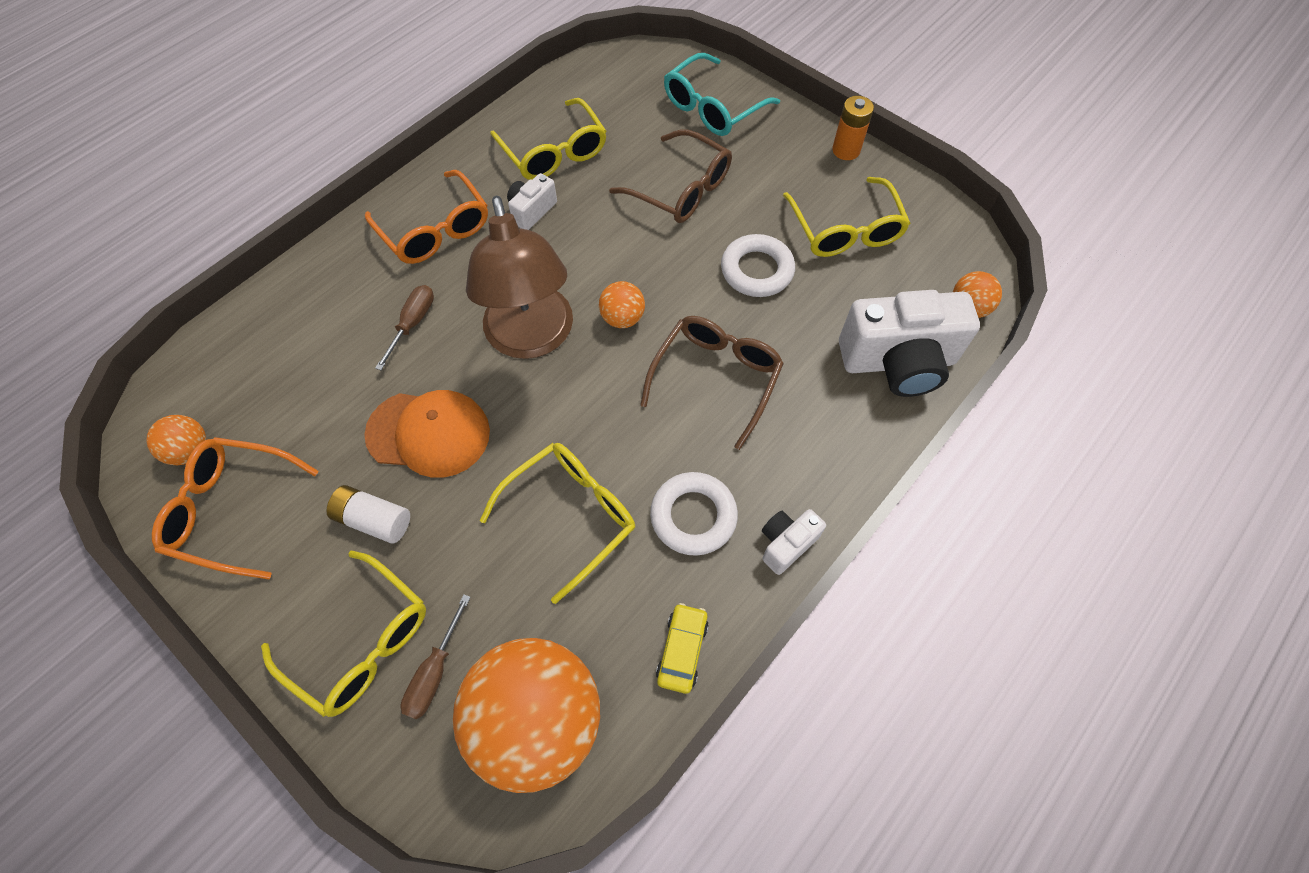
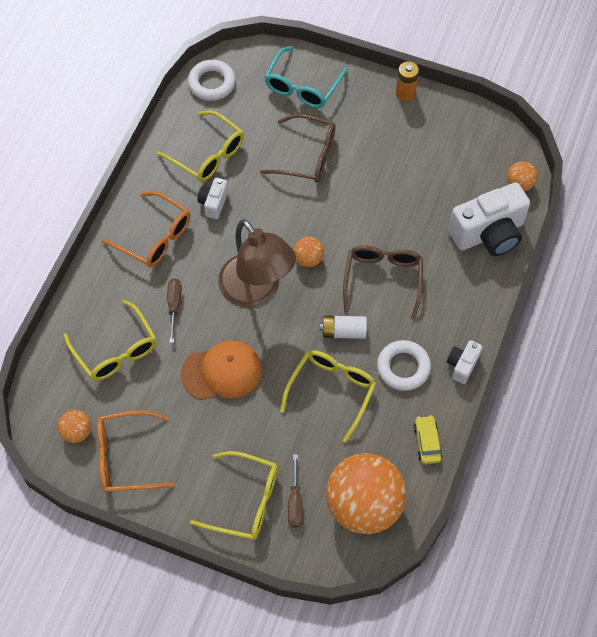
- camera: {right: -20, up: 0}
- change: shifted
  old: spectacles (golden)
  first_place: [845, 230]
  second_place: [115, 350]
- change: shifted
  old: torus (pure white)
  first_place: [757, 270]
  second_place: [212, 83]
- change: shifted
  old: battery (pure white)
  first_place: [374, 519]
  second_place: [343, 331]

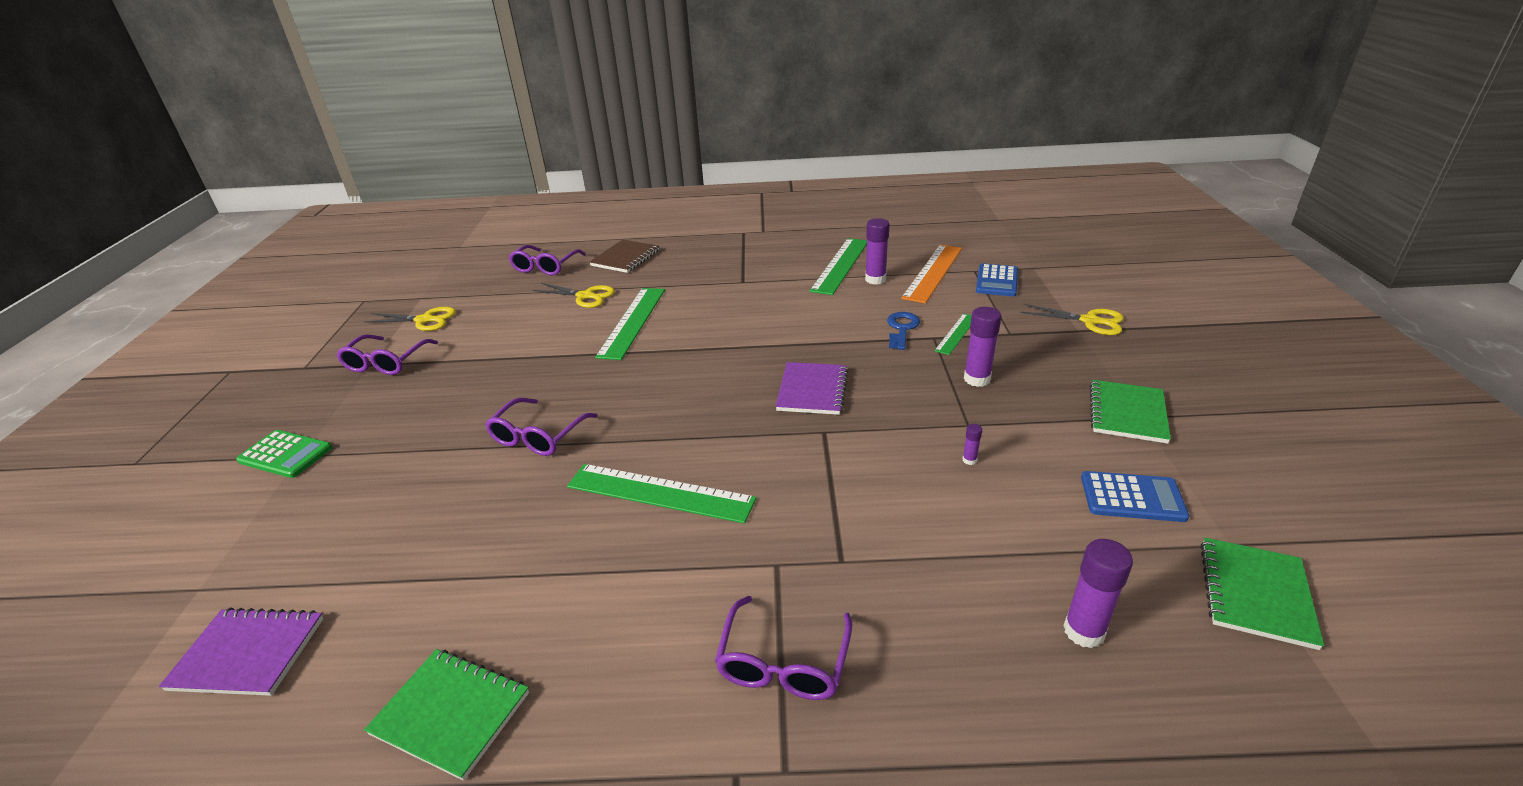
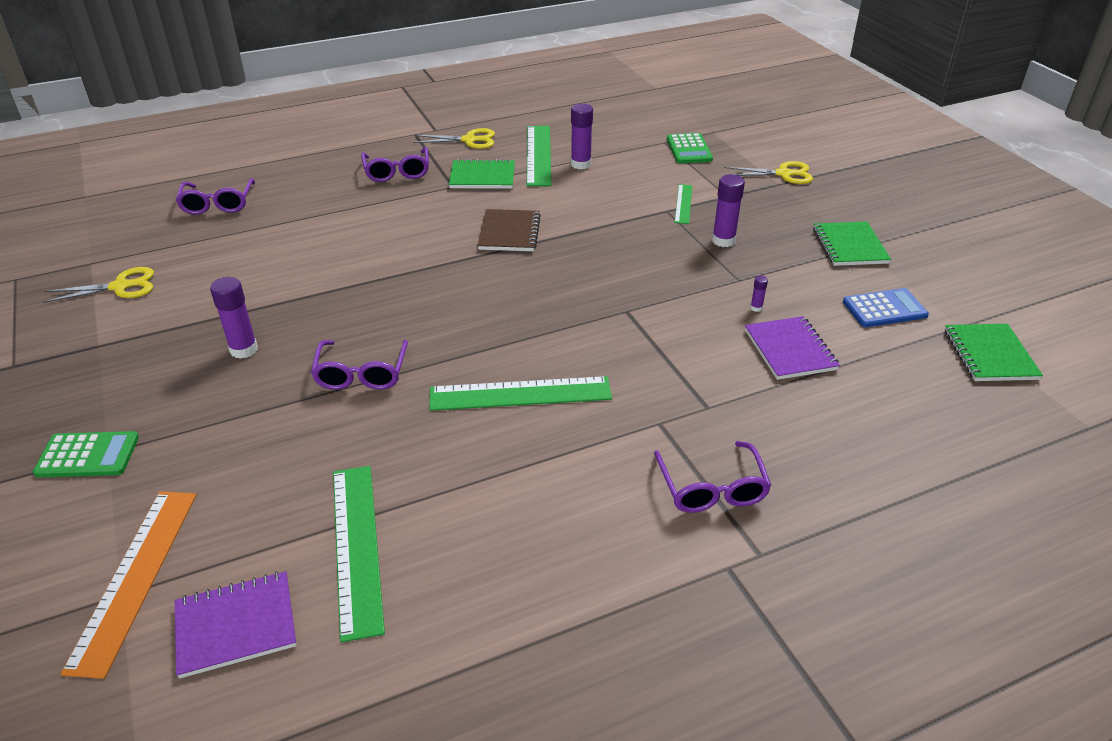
- camera: {right: -25, up: 5}
- change: shifted
  old: exercise book (brown)
  first_place: [625, 258]
  second_place: [509, 232]
- change: shifted
  old: measuring stick (bright orange)
  first_place: [933, 272]
  second_place: [134, 577]
- change: repainted
  old: pocket calculator (royal blue)
  new: pocket calculator (leaf-green)
  first_place: [996, 281]
  second_place: [689, 149]
- change: shifted
  old: scissors (golden)
  first_place: [585, 296]
  second_place: [469, 140]
- change: shifted
  old: measuring stick (leaf-green)
  first_place: [632, 322]
  second_place: [356, 547]
- change: gone
  old: key (royal blue)
  first_place: [902, 329]
- change: shifted
  old: spectacles (royal purple)
  first_place: [386, 362]
  second_place: [397, 172]
- change: shifted
  old: exercise book (royal purple)
  first_place: [812, 390]
  second_place: [790, 350]
- change: shifted
  old: stick of glue (royal purple)
  first_place: [1084, 631]
  second_place: [243, 350]
- change: shifted
  old: exercise book (leaf-green)
  first_place: [451, 713]
  second_place: [482, 177]

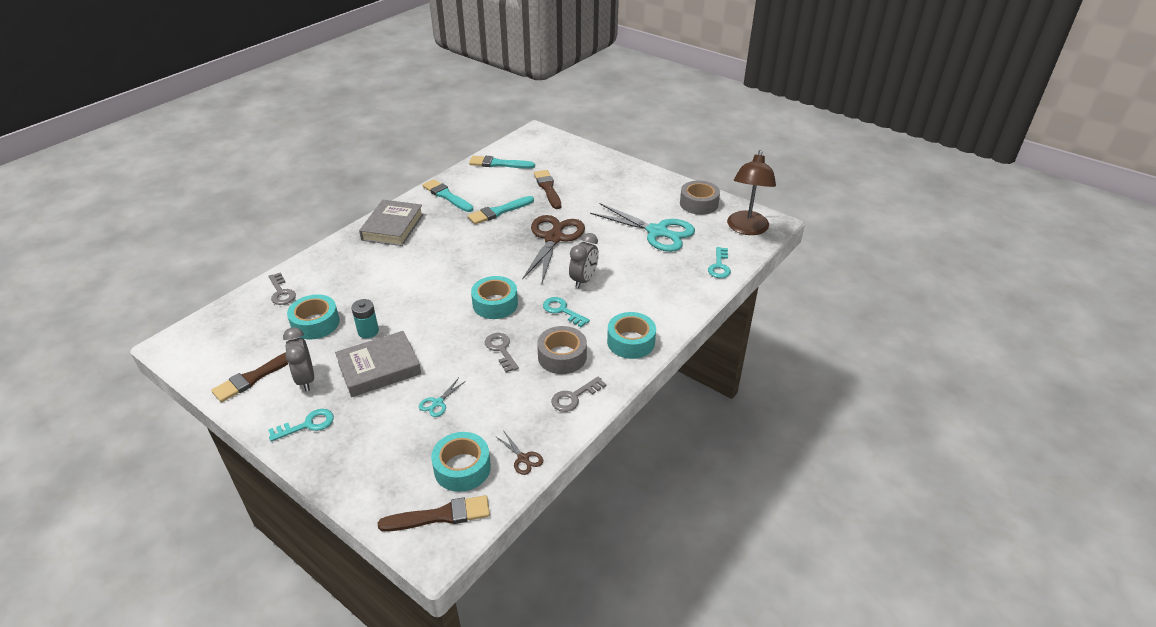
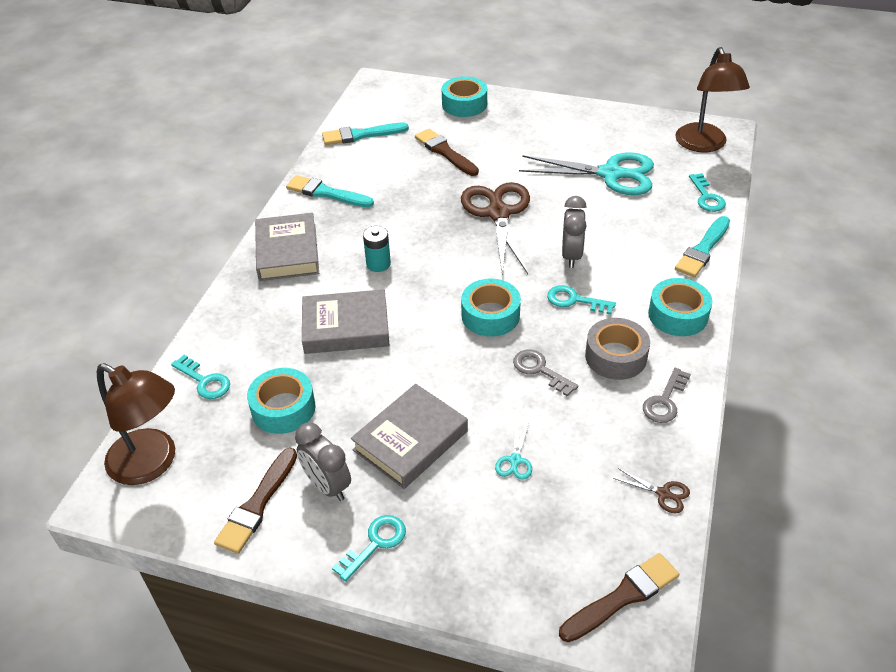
- camera: {right: -20, up: 5}
- change: gone
  old: sticky tape (gray)
  first_place: [698, 203]
- change: shifted
  old: paintbrush (turquoise)
  first_place: [499, 211]
  second_place: [703, 250]
- change: repainted
  old: key (gray)
  new: key (turquoise)
  first_place: [281, 292]
  second_place: [204, 381]
- change: shifted
  old: battery (turquoise)
  first_place: [368, 331]
  second_place: [378, 264]
- change: shifted
  old: sticky tape (turquoise)
  first_place: [462, 468]
  second_place: [464, 104]
- change: new
  new: hardcover (gray)
  second_place: [346, 327]
- change: new
  new: reading lamp (brown)
  second_place: [152, 463]

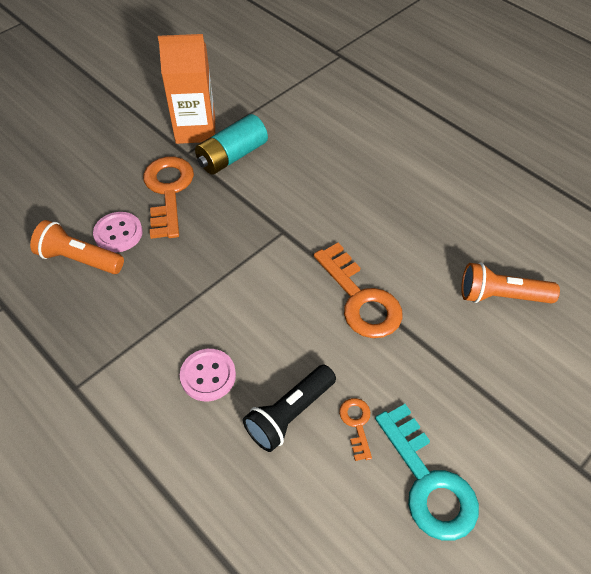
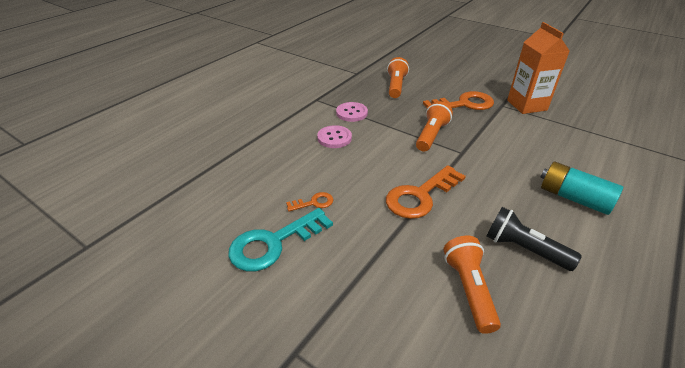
- camera: {right: 80, up: -15}
- change: shifted
  old: battery (turquoise)
  first_place: [232, 156]
  second_place: [573, 198]
- change: shifted
  old: sewing button (rose-pink)
  first_place: [118, 233]
  second_place: [351, 113]
- change: shifted
  old: pocket torch (jet-black)
  first_place: [289, 414]
  second_place: [524, 249]
- change: new
  new: pocket torch (bright orange)
  second_place: [431, 135]

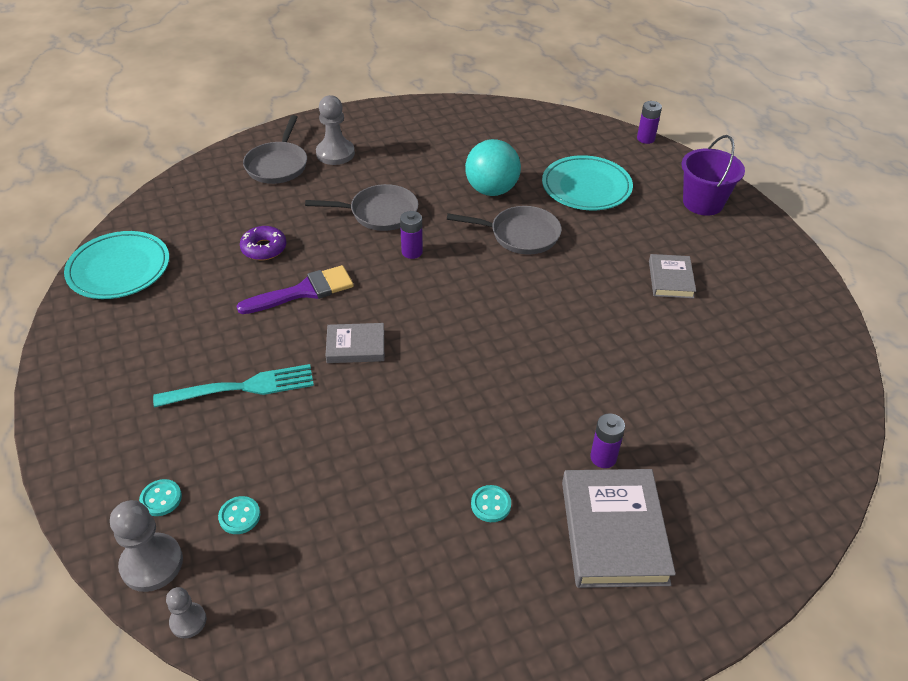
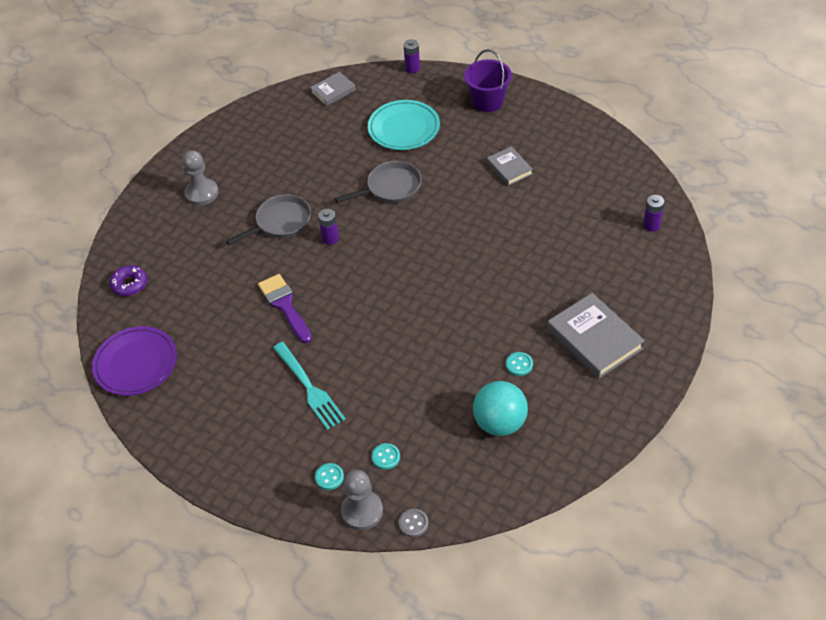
- camera: {right: -30, up: 5}
- change: gone
  old: frying pan (gray)
  first_place: [278, 165]
- change: shifted
  old: ball (turquoise)
  first_place: [491, 190]
  second_place: [500, 423]
- change: shifted
  old: glazed donut (royal purple)
  first_place: [264, 248]
  second_place: [129, 284]
- change: repainted
  old: flat dish (turquoise)
  new: flat dish (royal purple)
  first_place: [119, 269]
  second_place: [136, 363]
- change: rotated
  old: paintbrush (royal purple)
  first_place: [304, 291]
  second_place: [284, 305]
  degrees: -60
- change: shifted
  old: hardcover (gray)
  first_place: [355, 346]
  second_place: [333, 91]
- change: rotated
  old: dinner fork (turquoise)
  first_place: [242, 387]
  second_place: [309, 388]
  degrees: 105
- change: shifted
  old: battery (royal purple)
  first_place: [603, 457]
  second_place: [651, 225]
- change: swapped
  old: chess pawn (gray)
  new: sewing button (gray)
  first_place: [188, 621]
  second_place: [413, 523]

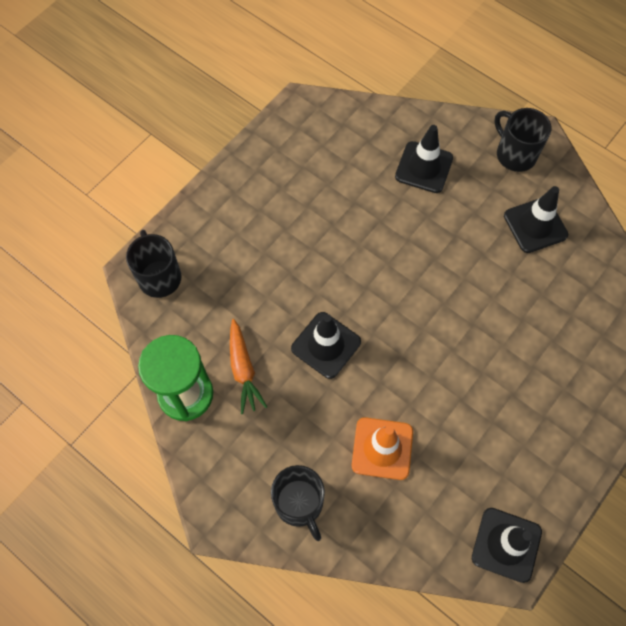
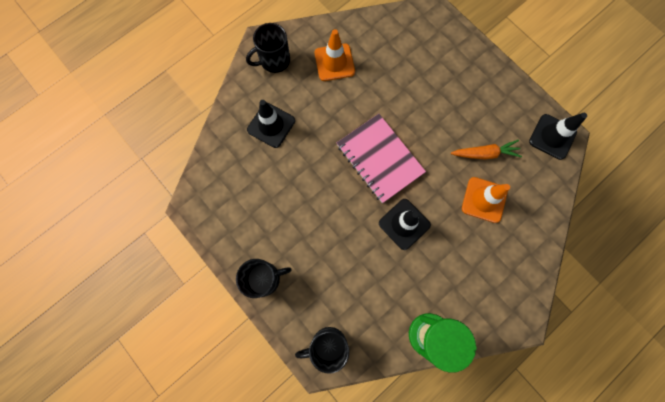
- camera: {right: -80, up: 10}
- change: repainted
  old: traffic cone (jet-black)
  new: traffic cone (bright orange)
  first_place: [535, 225]
  second_place: [334, 62]
- change: shifted
  old: toy carrot (bright orange)
  first_place: [243, 370]
  second_place: [485, 153]
- change: shifted
  old: tea mug (jet-black)
  first_place: [299, 503]
  second_place: [264, 278]
- change: new
  new: exercise book (rose-pink)
  second_place: [380, 159]

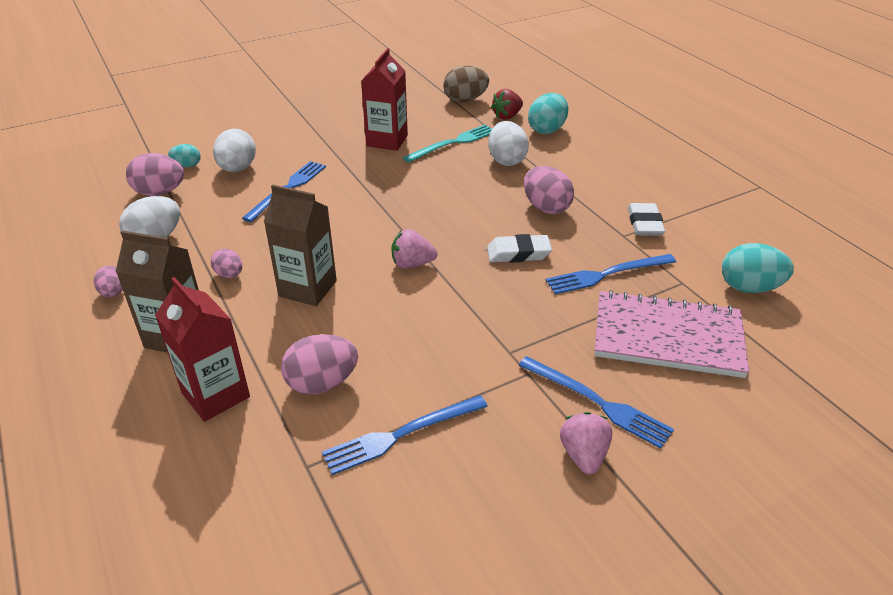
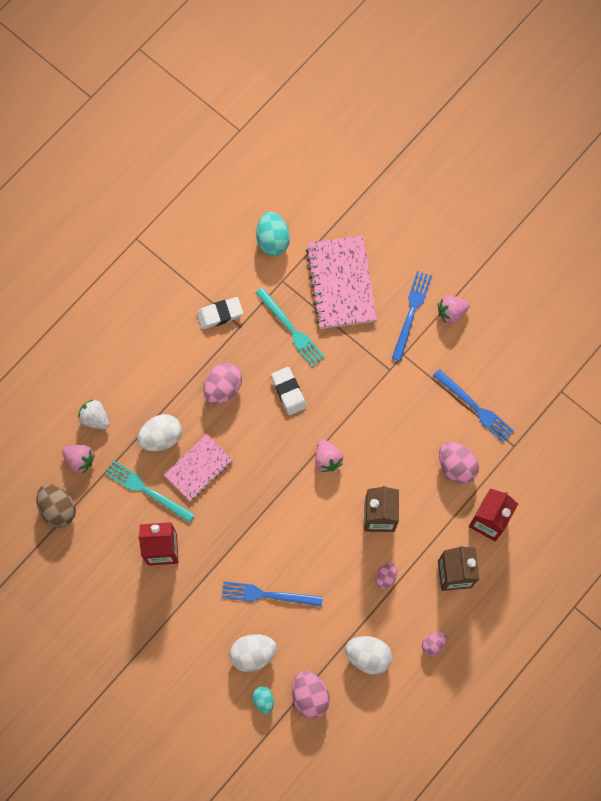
- camera: {right: -110, up: 35}
- change: repainted
  old: berry (scarlet)
  new: berry (rose-pink)
  first_place: [507, 116]
  second_place: [80, 460]
- change: swapped
  old: egg (turquoise)
  new: berry (pure white)
  first_place: [547, 130]
  second_place: [95, 418]
- change: repainted
  old: dinner fork (royal blue)
  new: dinner fork (turquoise)
  first_place: [607, 274]
  second_place: [291, 329]
- change: new
  new: exercise book (rose-pink)
  second_place: [198, 468]

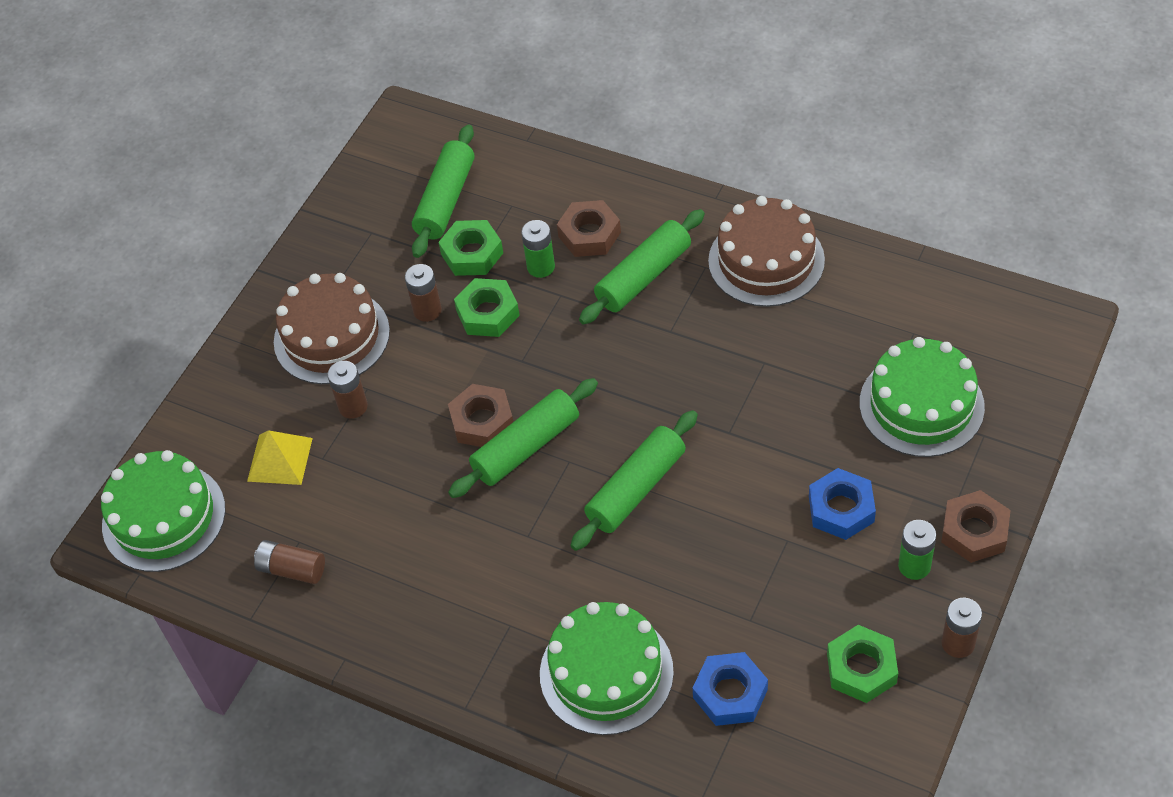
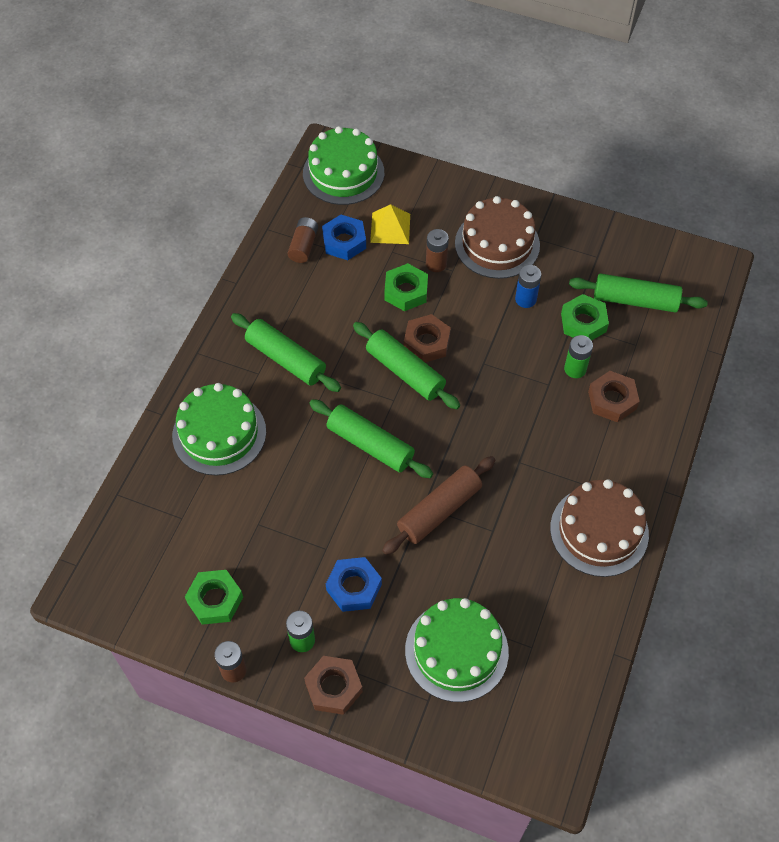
- camera: {right: 80, up: 5}
- change: shifted
  old: dough roller (leaf-green)
  first_place: [643, 276]
  second_place: [285, 359]
- change: repainted
  old: battery (brown)
  new: battery (royal blue)
  first_place: [427, 310]
  second_place: [525, 299]
- change: shifted
  old: hexagon nut (leaf-green)
  first_place: [487, 313]
  second_place: [406, 291]
- change: shifted
  old: hexagon nut (royal blue)
  first_place: [730, 693]
  second_place: [344, 241]
- change: new
  new: dough roller (brown)
  second_place: [439, 510]

